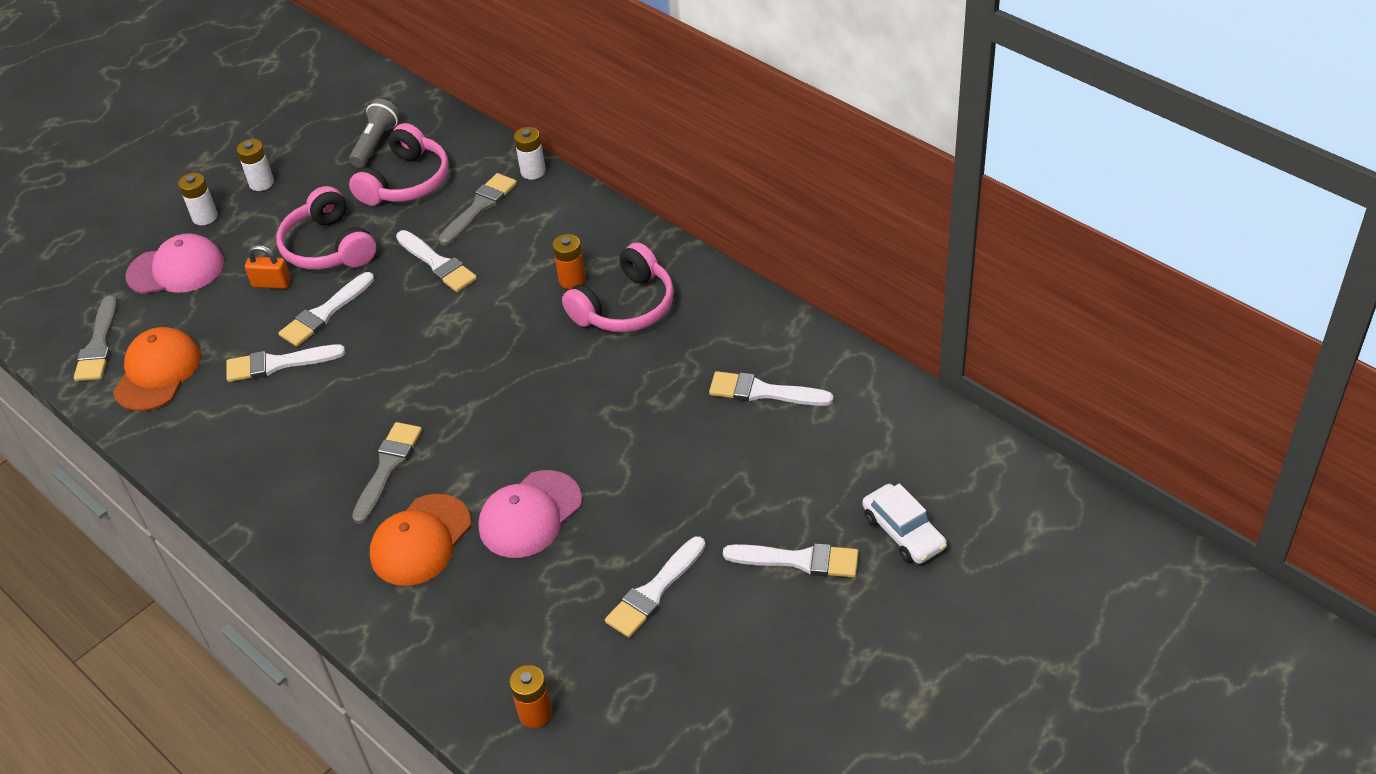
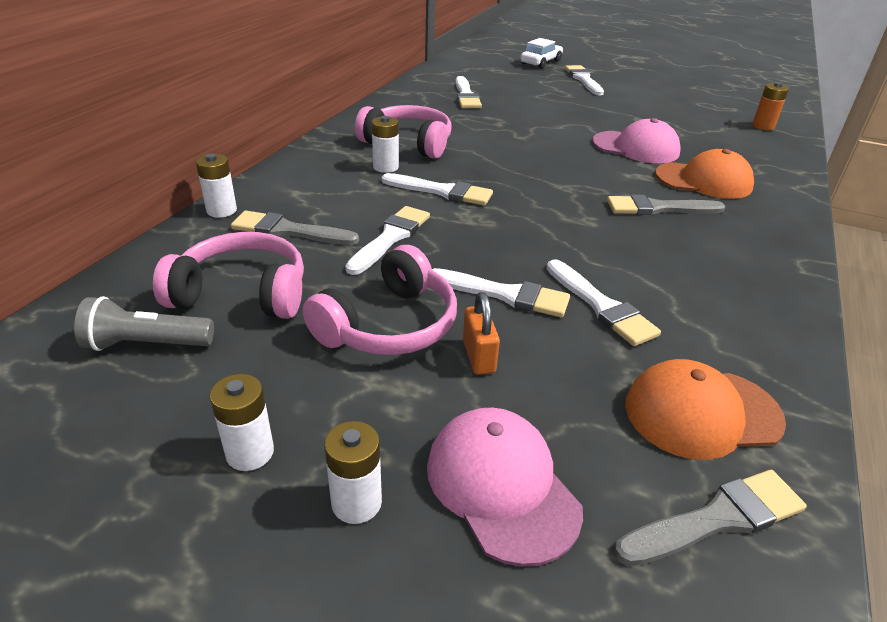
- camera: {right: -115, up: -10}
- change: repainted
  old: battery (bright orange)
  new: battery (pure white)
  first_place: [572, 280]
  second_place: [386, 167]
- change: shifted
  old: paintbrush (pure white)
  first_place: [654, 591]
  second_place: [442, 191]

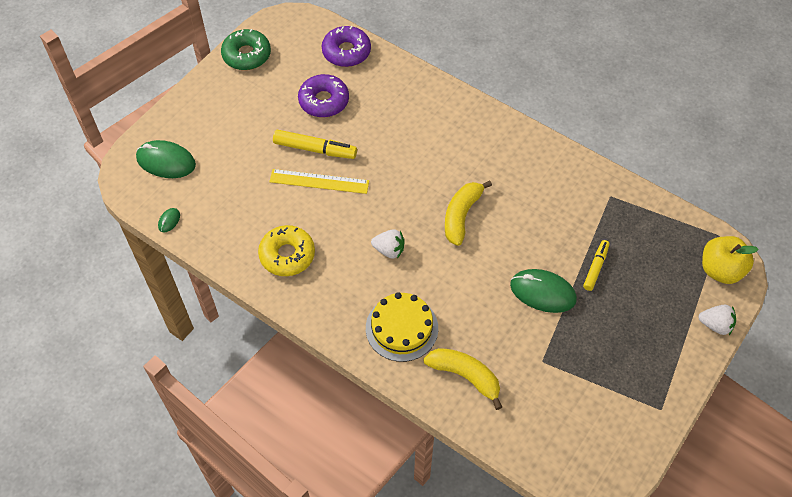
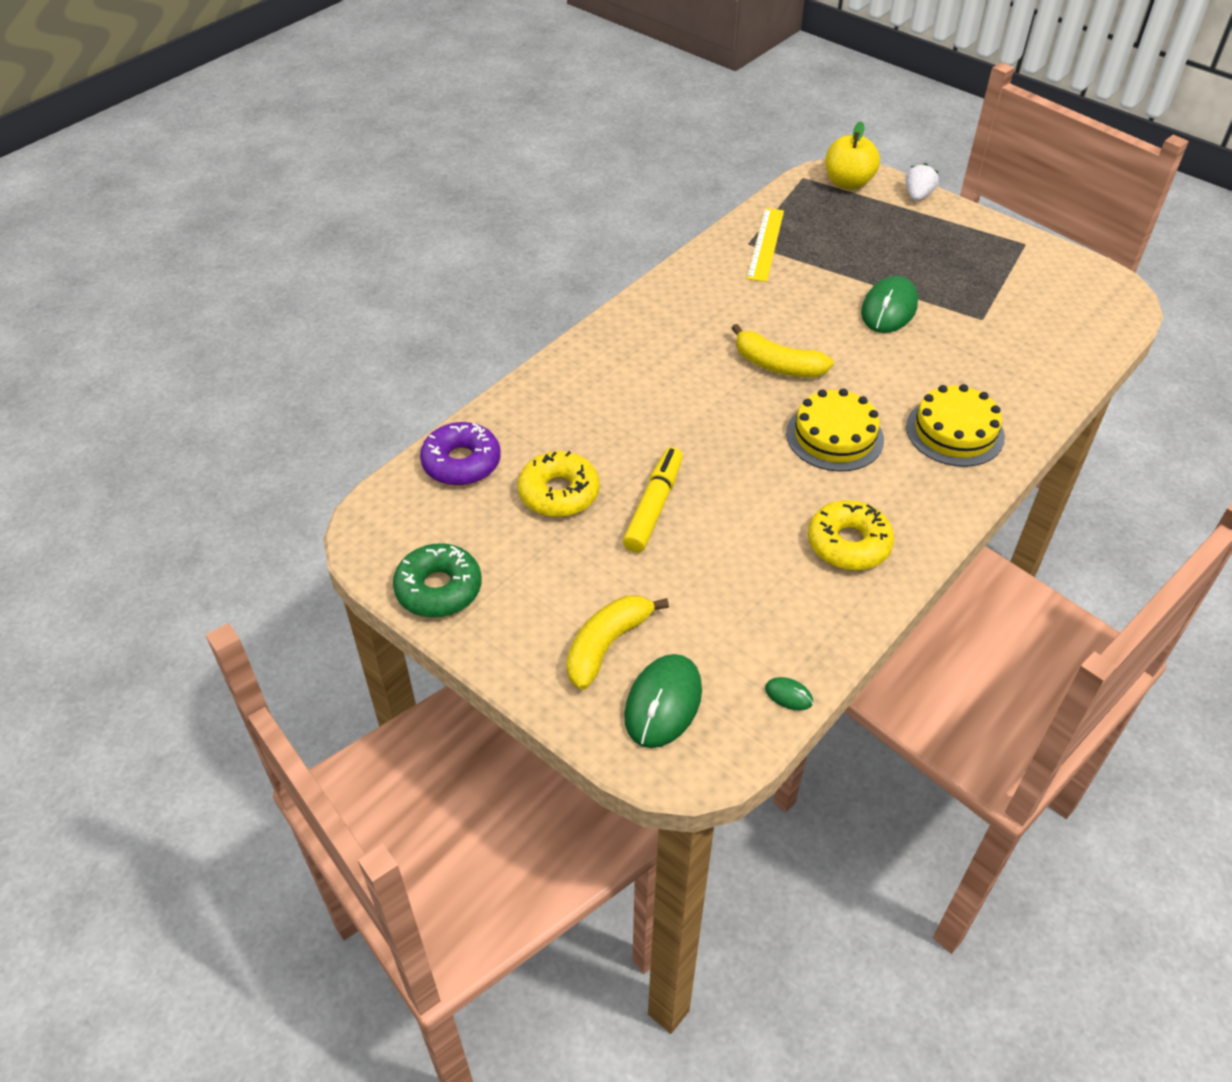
- camera: {right: -85, up: -10}
- change: repainted
  old: glazed donut (royal purple)
  new: glazed donut (golden)
  first_place: [324, 101]
  second_place: [559, 493]
- change: shifted
  old: measuring stick (golden)
  first_place: [319, 181]
  second_place: [765, 244]
- change: swapped
  old: berry (pure white)
  new: cake (golden)
  first_place: [389, 250]
  second_place: [834, 436]
- change: gone
  old: felt pen (golden)
  first_place: [595, 268]
- change: shifted
  old: banana fruit (golden)
  first_place: [465, 376]
  second_place: [607, 645]

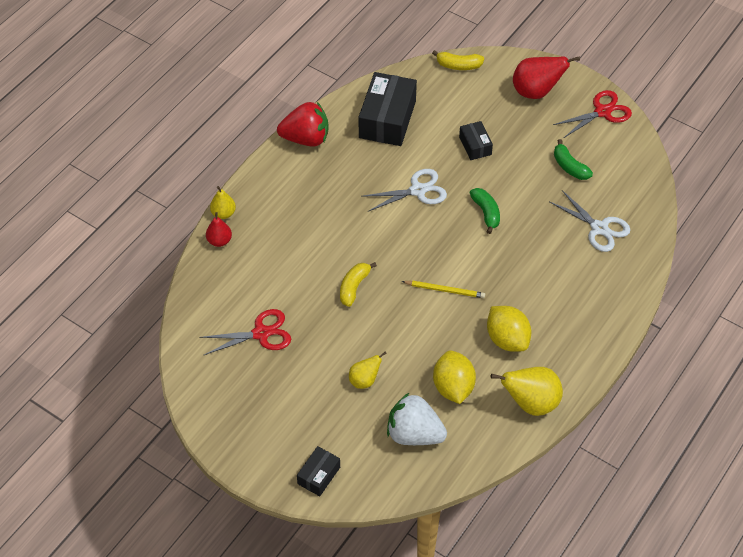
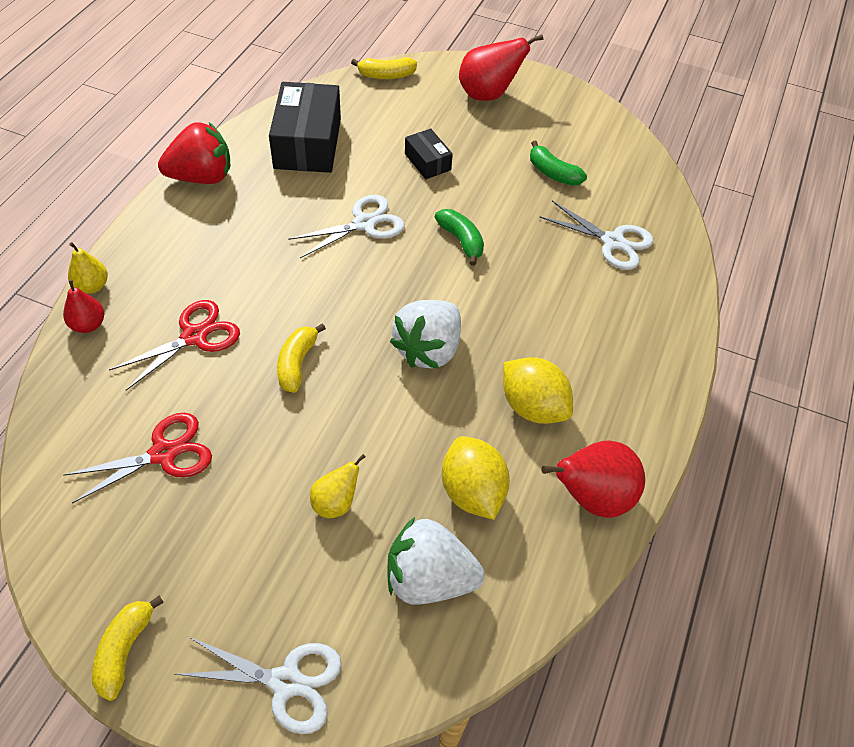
- camera: {right: -15, up: 0}
- change: shifted
  old: scissors (scarlet)
  first_place: [602, 112]
  second_place: [194, 336]
- change: swapped
  old: lead pencil (golden)
  new: berry (pure white)
  first_place: [444, 290]
  second_place: [428, 349]
- change: repainted
  old: pear fruit (golden)
  new: pear fruit (scarlet)
  first_place: [530, 403]
  second_place: [592, 497]
- change: swapped
  old: package (jet-black)
  new: scissors (pure white)
  first_place: [319, 475]
  second_place: [286, 682]
- change: new
  new: banana fruit (golden)
  second_place: [125, 650]

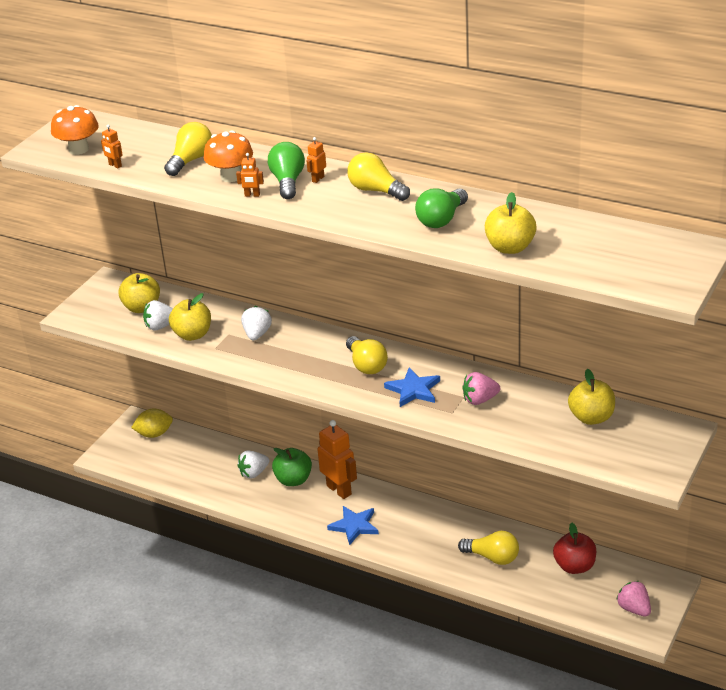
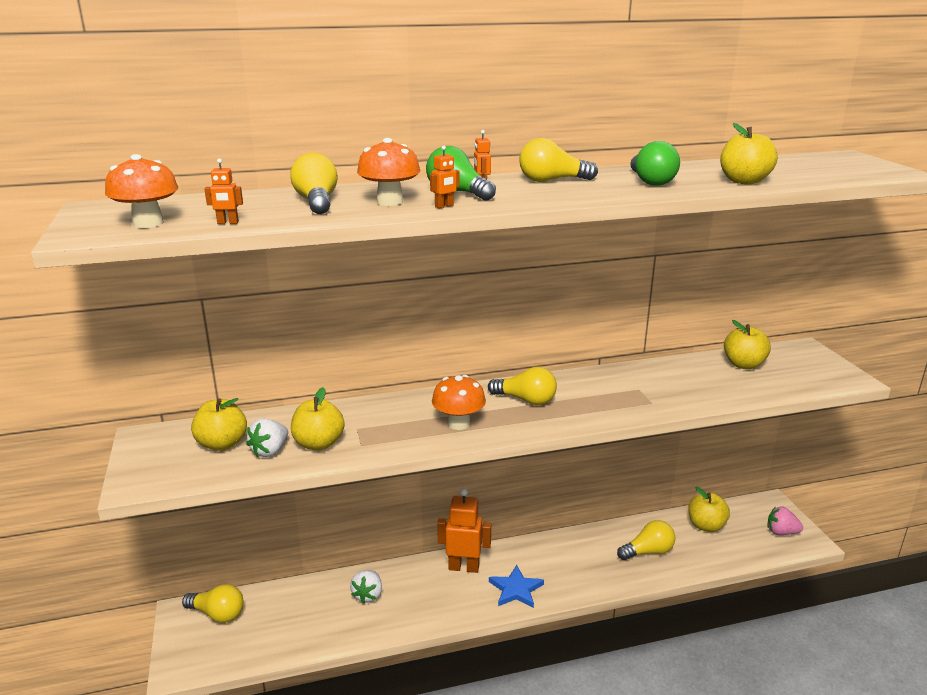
- camera: {right: -45, up: -10}
- change: gone
  old: berry (pure white)
  first_place: [257, 334]
- change: gone
  old: five-pointed star (royal blue)
  first_place: [413, 390]
- change: gone
  old: berry (rose-pink)
  first_place: [480, 400]
- change: swapped
  old: lemon (golden)
  new: light bulb (golden)
  first_place: [154, 434]
  second_place: [218, 614]
- change: gone
  old: toy apple (leaf-green)
  first_place: [293, 480]
- change: repainted
  old: toy apple (scarlet)
  new: toy apple (golden)
  first_place: [574, 566]
  second_place: [706, 526]
- change: new
  new: toadstool (bright orange)
  second_place: [458, 423]

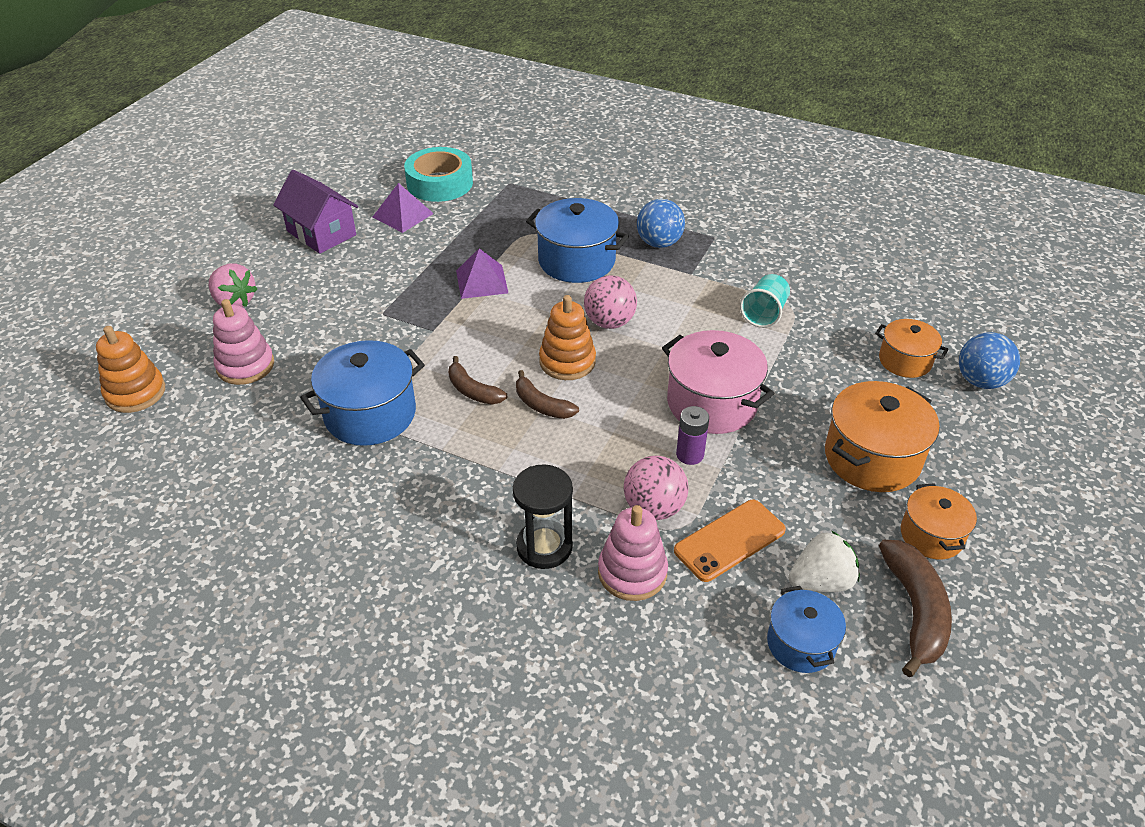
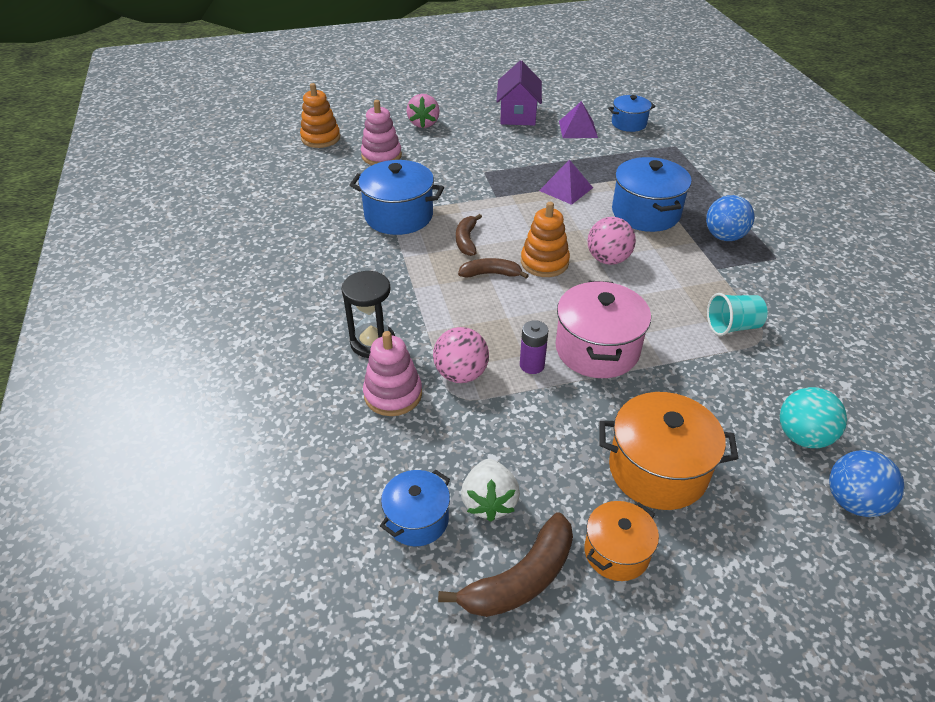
- camera: {right: 50, up: 0}
- change: swapped
  old: sticky tape (turquoise)
  new: cooking pot (royal blue)
  first_place: [440, 183]
  second_place: [629, 123]
- change: swapped
  old: cooking pot (bright orange)
  new: ball (turquoise)
  first_place: [905, 361]
  second_place: [802, 436]
- change: rotated
  old: banana fruit (brown)
  first_place: [541, 405]
  second_place: [491, 274]
  degrees: 90
- change: gone
  old: mobile phone (bright orange)
  first_place: [729, 540]
- change: rotated
  old: berry (pure white)
  first_place: [820, 581]
  second_place: [489, 501]
  degrees: 60

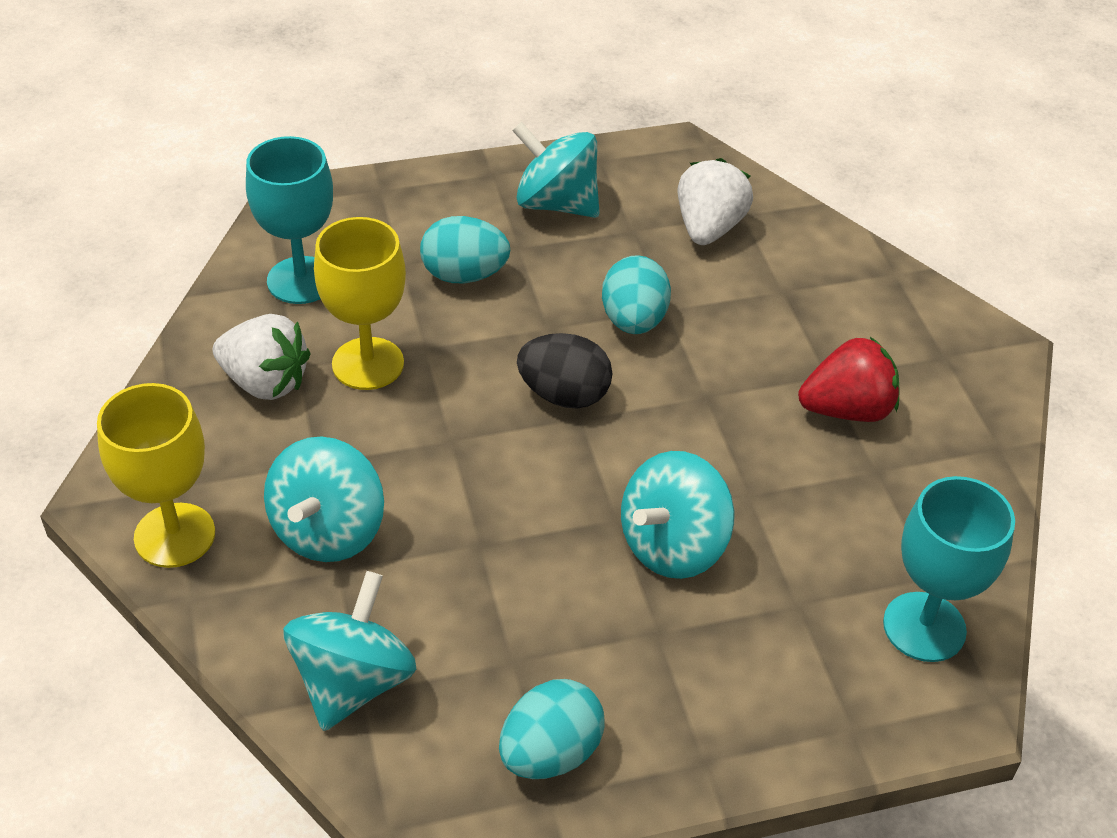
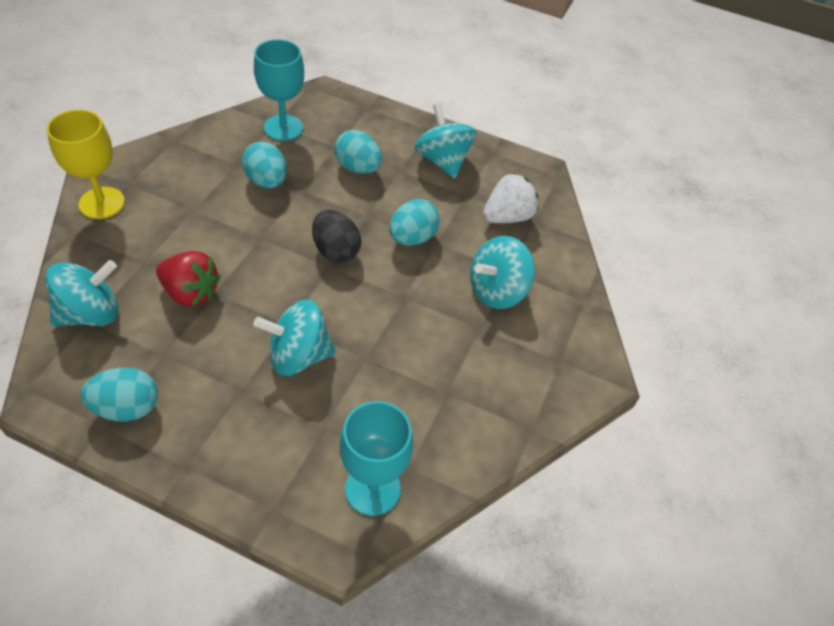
- camera: {right: 35, up: 5}
- change: swapped
  old: chalice (golden)
  new: egg (turquoise)
  first_place: [368, 364]
  second_place: [266, 181]
- change: gone
  old: berry (pure white)
  first_place: [265, 382]
- change: shifted
  old: berry (scarlet)
  first_place: [847, 410]
  second_place: [190, 293]
- change: shifted
  old: toy top (turquoise)
  first_place: [328, 531]
  second_place: [497, 291]

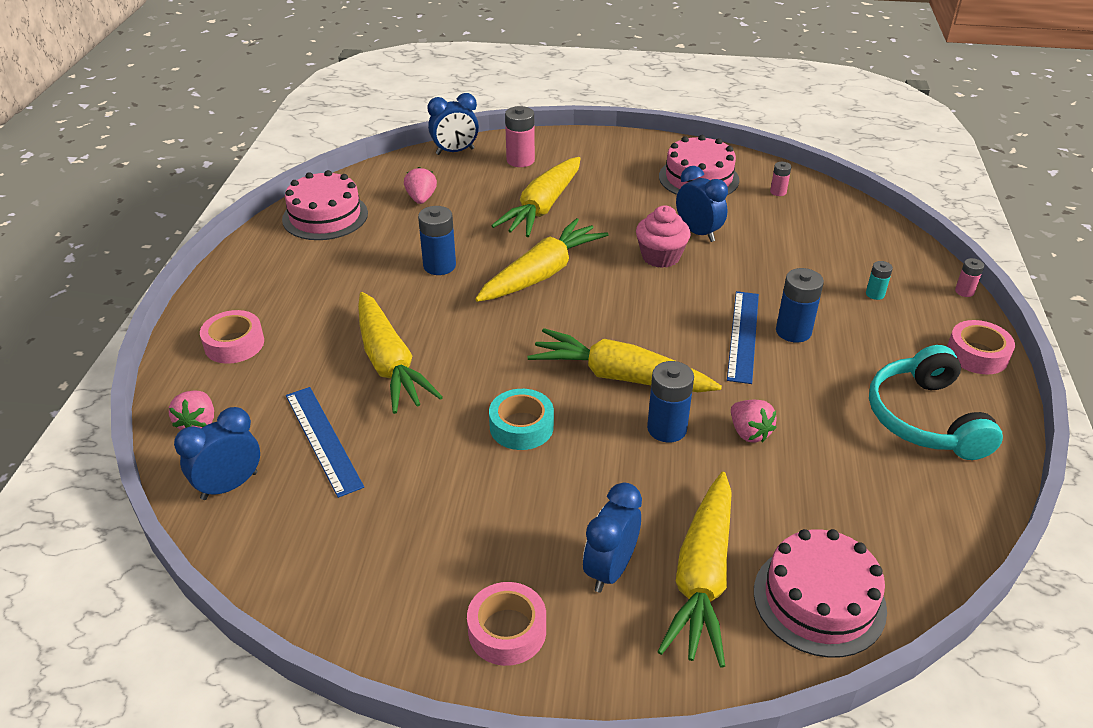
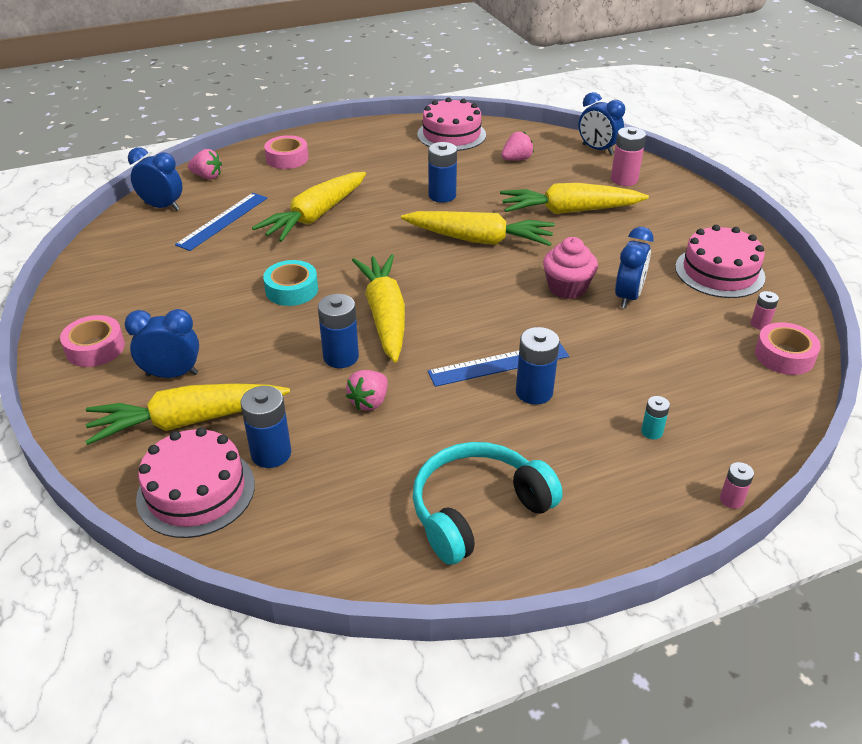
- camera: {right: 60, up: 0}
- change: shifted
  old: sticky tape (rose-pink)
  first_place: [977, 354]
  second_place: [784, 356]
- change: rotated
  old: berry (rose-pink)
  first_place: [198, 423]
  second_place: [207, 176]
  degrees: -135
- change: new
  new: battery (royal blue)
  second_place: [271, 453]

